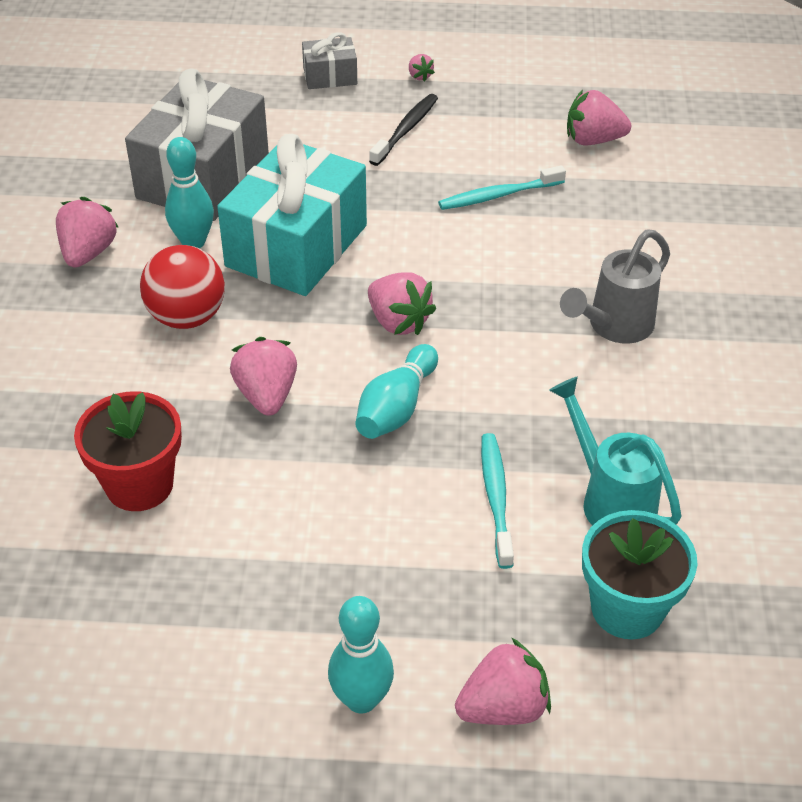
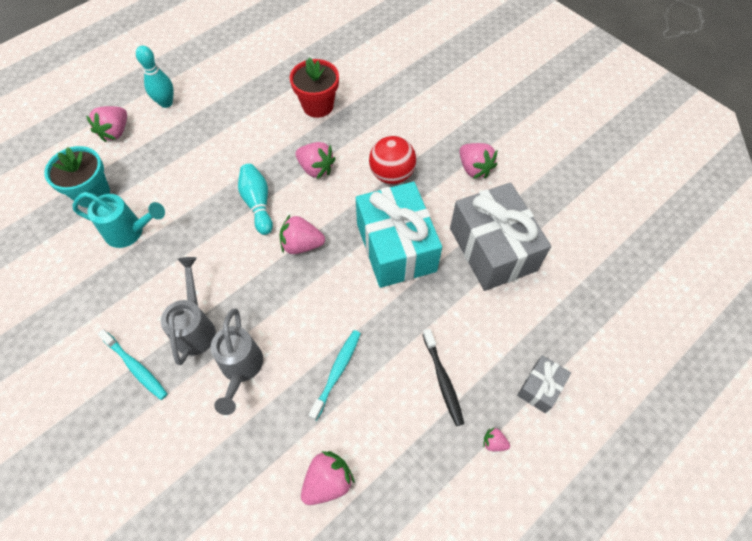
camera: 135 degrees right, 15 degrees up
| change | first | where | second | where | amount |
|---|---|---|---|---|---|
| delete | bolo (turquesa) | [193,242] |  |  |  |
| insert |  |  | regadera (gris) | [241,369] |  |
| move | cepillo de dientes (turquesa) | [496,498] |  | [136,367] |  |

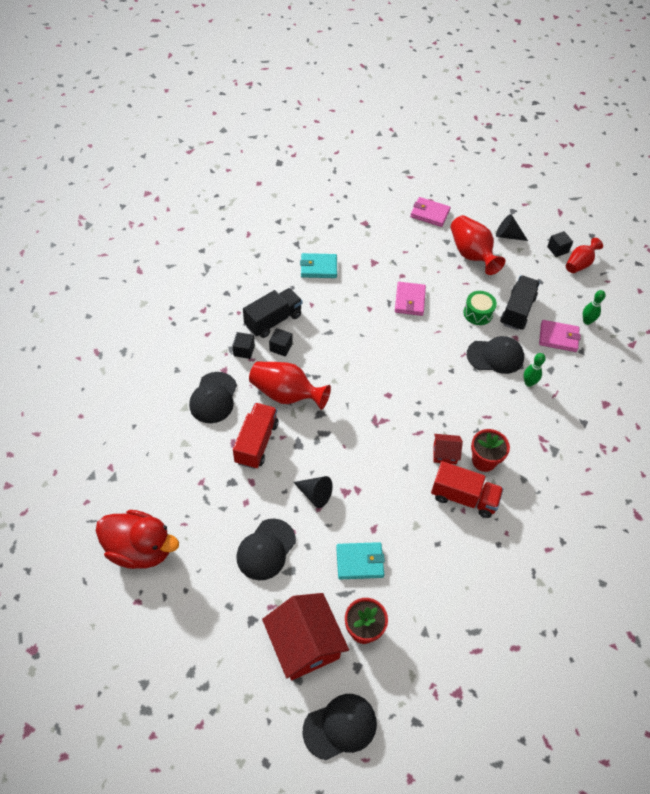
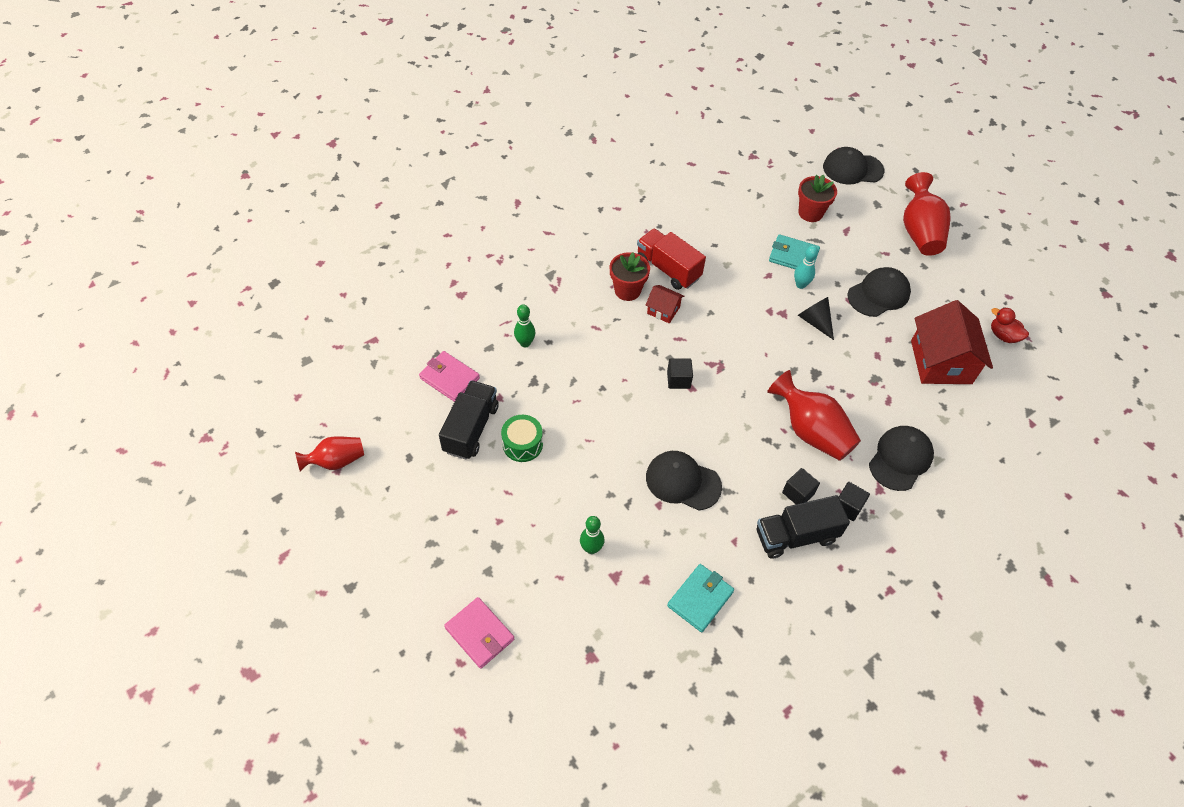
camera: 155 degrees left, 0 degrees up
| change | first | where | second | where | amount |
|---|---|---|---|---|---|
| delete | camión (rojo) | [256,443] |  |  |  |
| delete | cartera (rosa) | [409,300] |  |  |  |
| delete | cono (negro) | [507,235] |  |  |  |
| insert |  |  | bolo (turquesa) | [800,285] |  |
| move | casa (rojo) | [304,644] |  | [941,362] |  |
| move | florero (rojo) | [471,254] |  | [919,232] |  |
| move | gorra (negro) | [495,356] |  | [682,481] |  |
| move | cubo (negro) | [557,249] |  | [678,380] |  |
| move | bolo (verde) | [587,321] |  | [591,548] |  |
| rotate | cartera (turquesa) | [318,267] |  | [700,599] | 75 degrees counterclockwise |
| rotate | camión (negro) | [517,311] |  | [471,429] | 150 degrees clockwise |
| resize | pato (rojo) | [140,549] |  | [1003,336] | x0.48 |

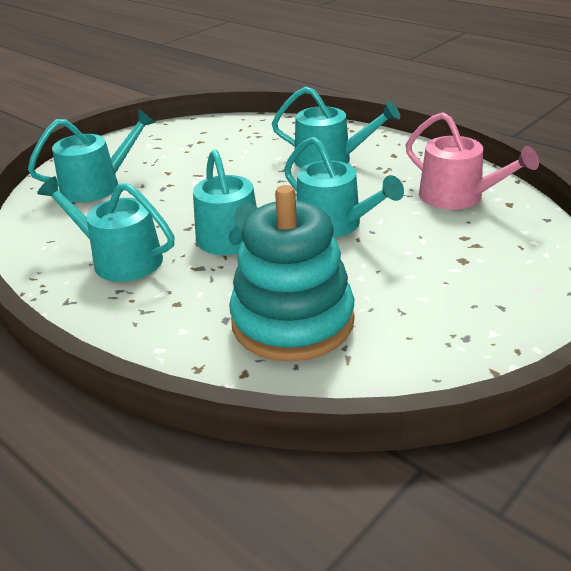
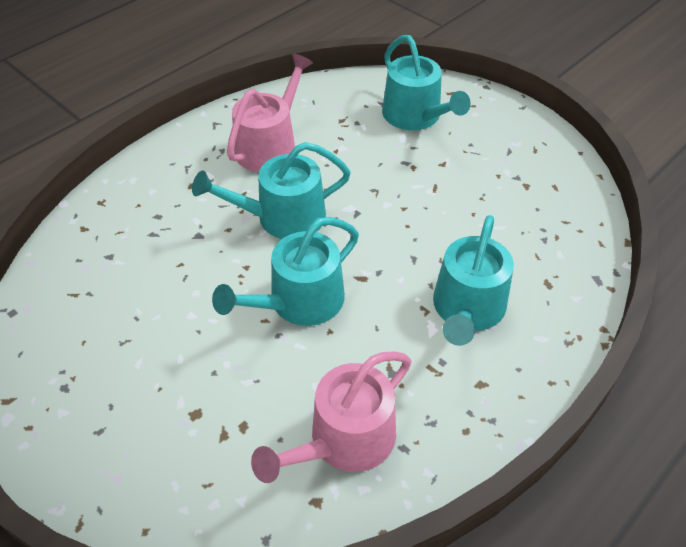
camera: 90 degrees right, 15 degrees up
| change | first | where | second | where | amount |
|---|---|---|---|---|---|
| delete | juguete apilable (turquesa) | [292,322] |  |  |  |
| recolor | regadera (turquesa) | [120,259] | regadera (rosa) | [270,146] |  |

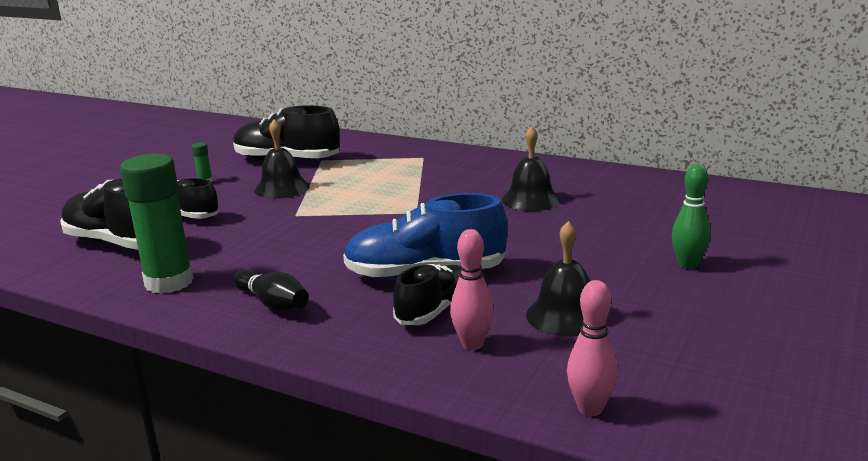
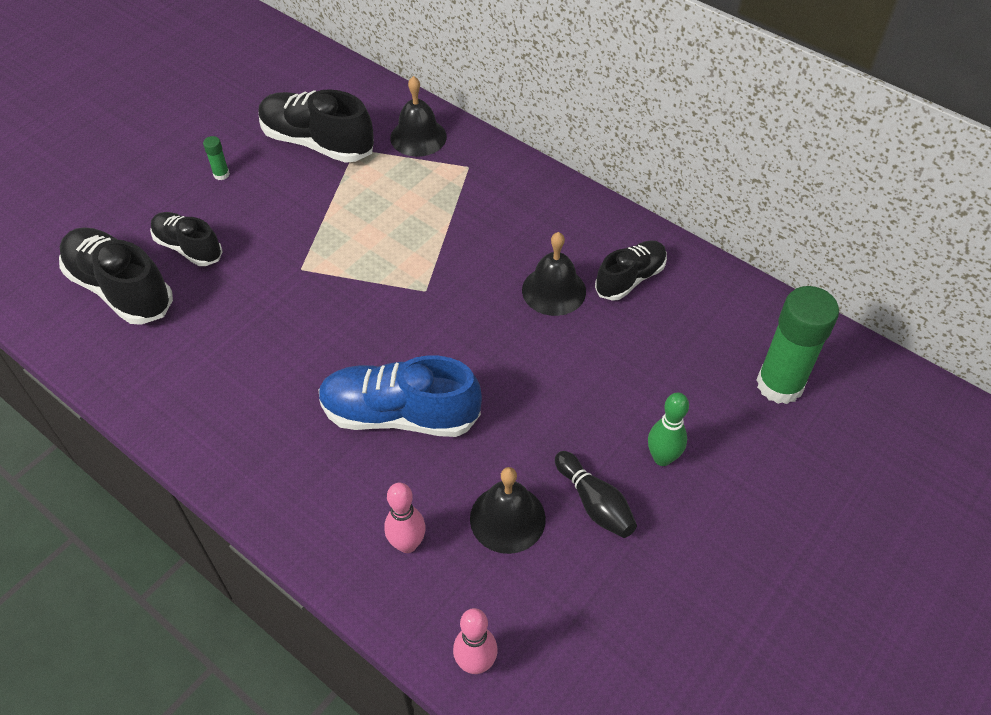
camera: 10 degrees right, 30 degrees up
| change | first | where | second | where | amount |
|---|---|---|---|---|---|
| move | barra de pegamento (verde) | [169,282] |  | [779,384] |  |
| move | bolo (negro) | [273,303] |  | [594,503] |  |
| move | campana (negro) | [282,188] |  | [418,137] |  |
| move | zapato (negro) | [435,310] |  | [630,279] |  |

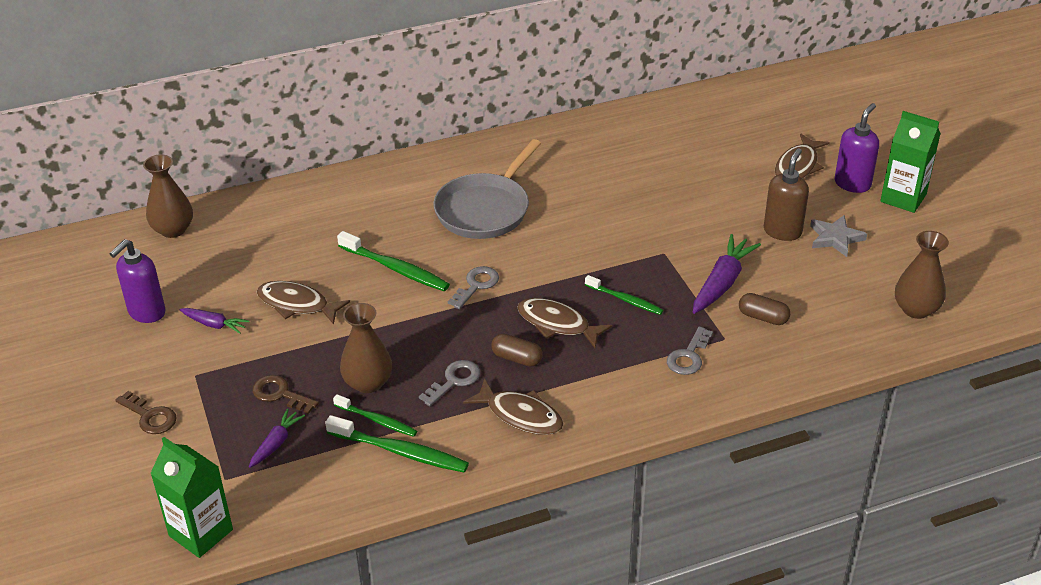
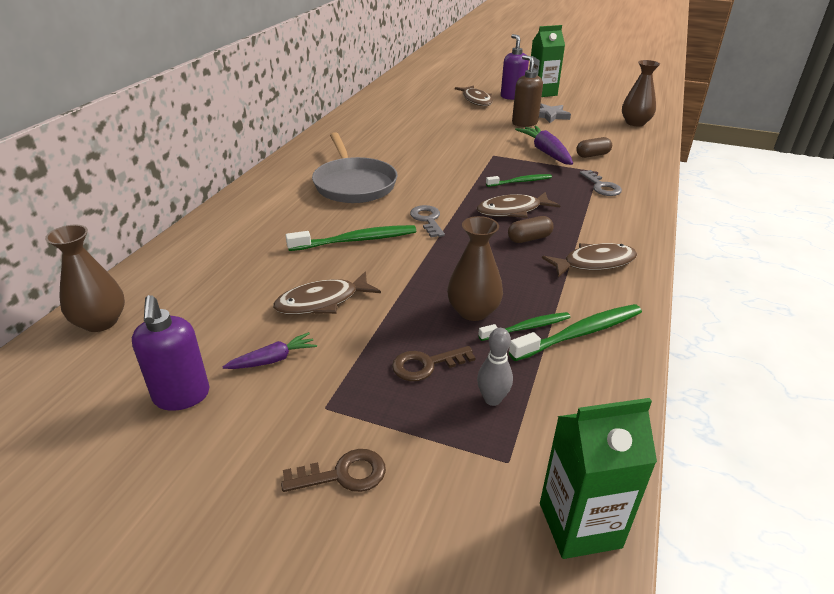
camera: 50 degrees left, 5 degrees down
| change | first | where | second | where | amount |
|---|---|---|---|---|---|
| delete | llave (gris) | [454,381] |  |  |  |
| replace | zanahoria (morado) | [276,443] | bolo (gris) | [492,399] |  |

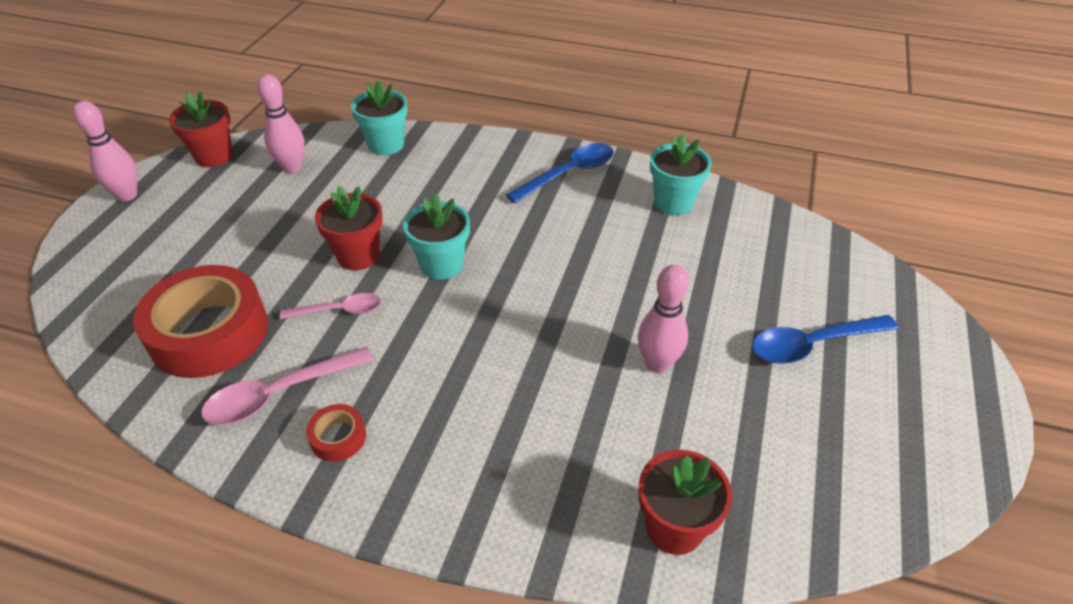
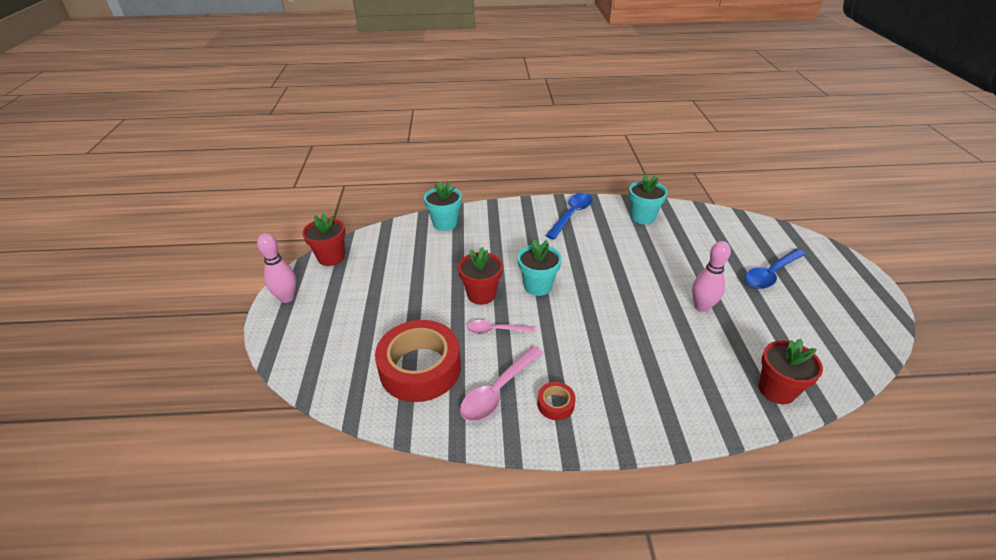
camera: 20 degrees left, 5 degrees down
| change | first | where | second | where | amount |
|---|---|---|---|---|---|
| delete | bolo (rosa) | [292,167] |  |  |  |
| rotate | cuchara (rosa) | [339,310] |  | [495,330] | 150 degrees counterclockwise |

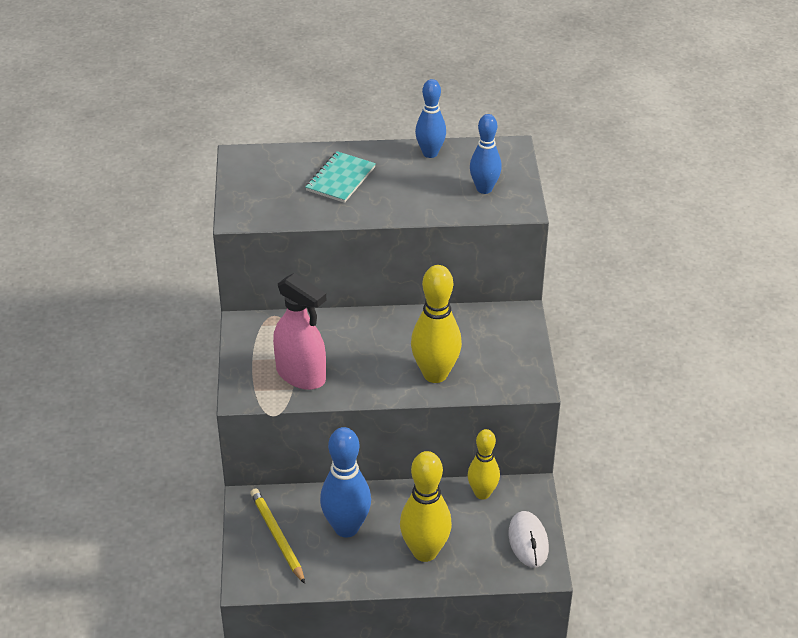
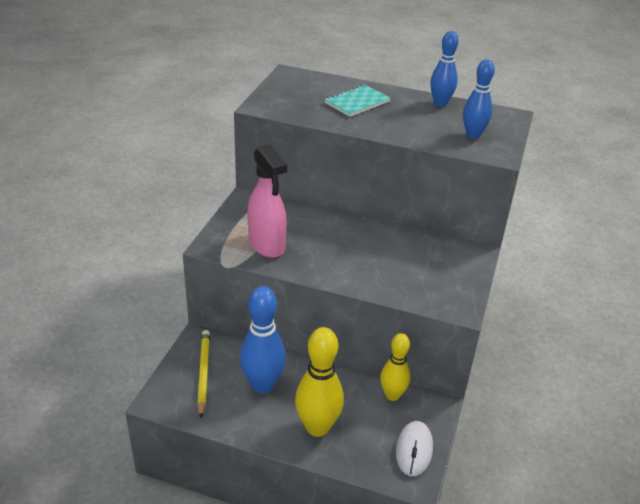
camera: 20 degrees right, 5 degrees down
| change | first | where | second | where | amount |
|---|---|---|---|---|---|
| delete | bolo (amarillo) | [435,374] |  |  |  |

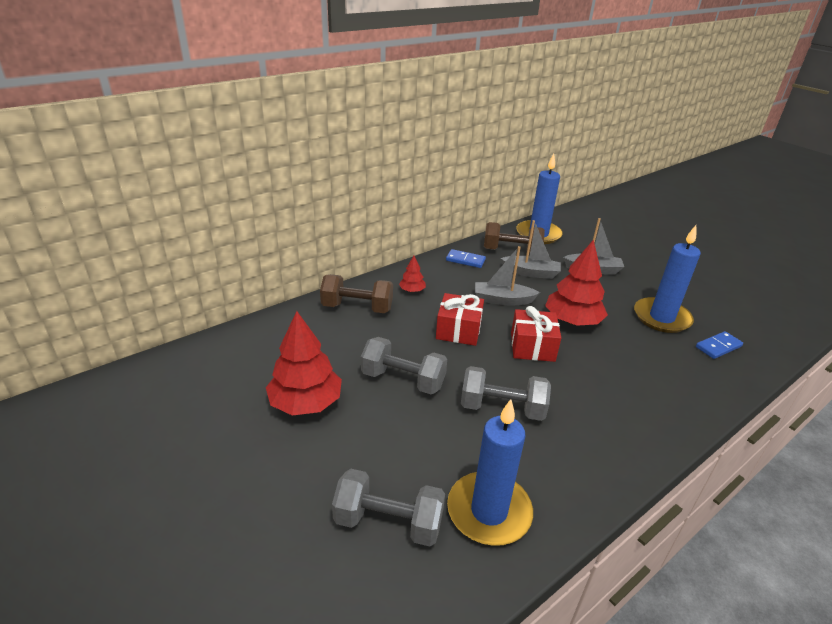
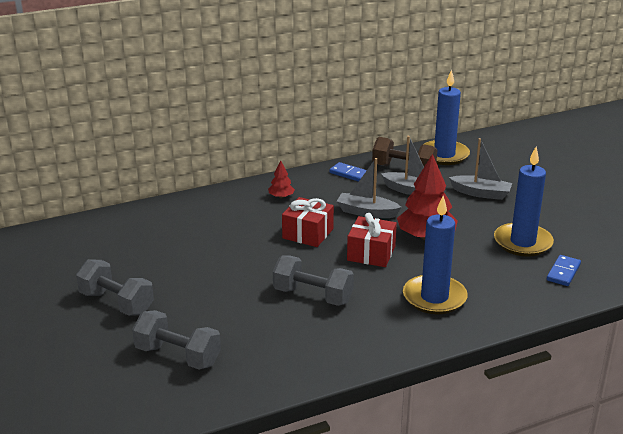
camera: 15 degrees right, 5 degrees down
| change | first | where | second | where | amount |
|---|---|---|---|---|---|
| delete | árbol (rojo) | [305,403] |  |  |  |
| delete | mancuerna (marrón) | [357,308] |  |  |  |
| move | mancuerna (gris) | [403,380] |  | [116,303] |  |
| move | vela (azul) | [489,511] |  | [434,297] |  |
| rotate | ficha de dominó (azul) | [718,347] |  | [563,272] | 45 degrees counterclockwise |

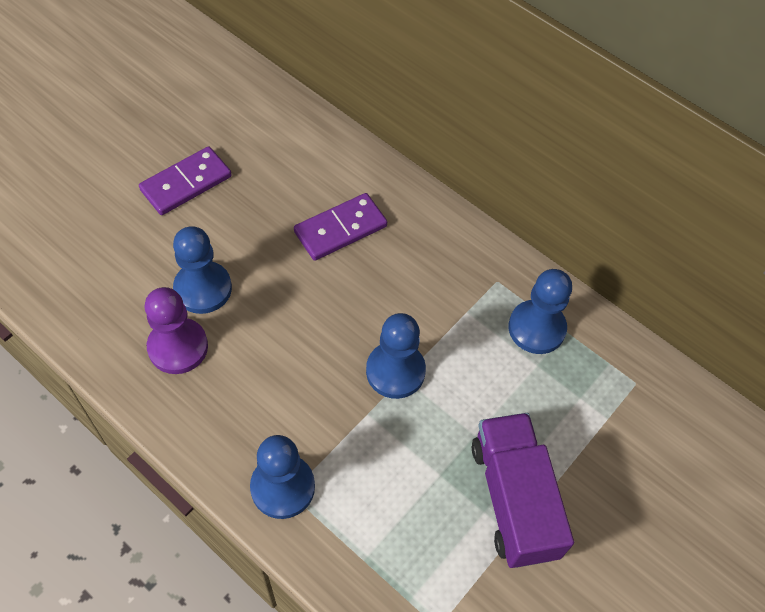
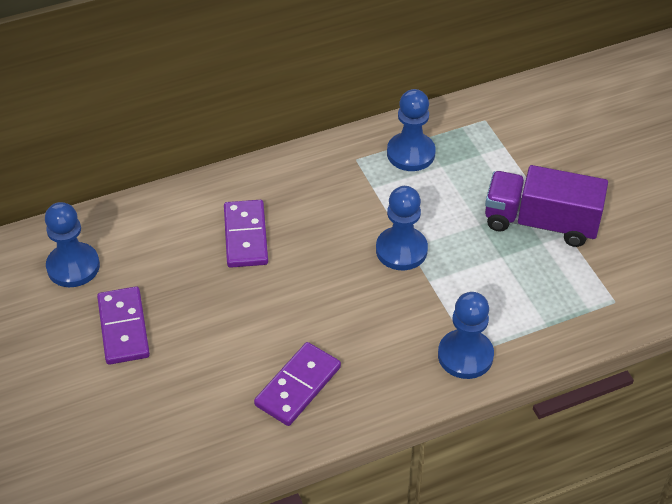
camera: 60 degrees left, 10 degrees down
| change | first | where | second | where | amount |
|---|---|---|---|---|---|
| move | peón (azul) | [203,289] |  | [73,266] |  |
| replace | peón (morado) | [178,347] | ficha de dominó (morado) | [298,386] |  |

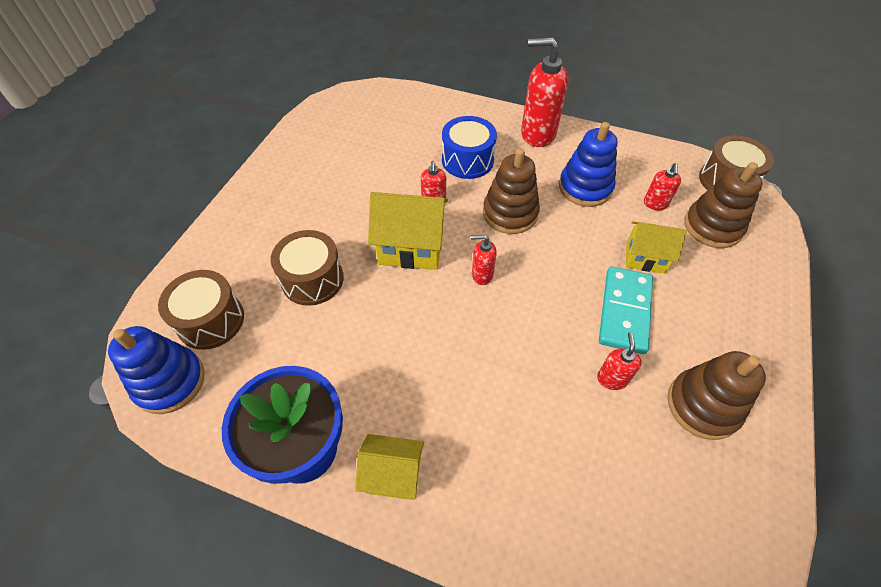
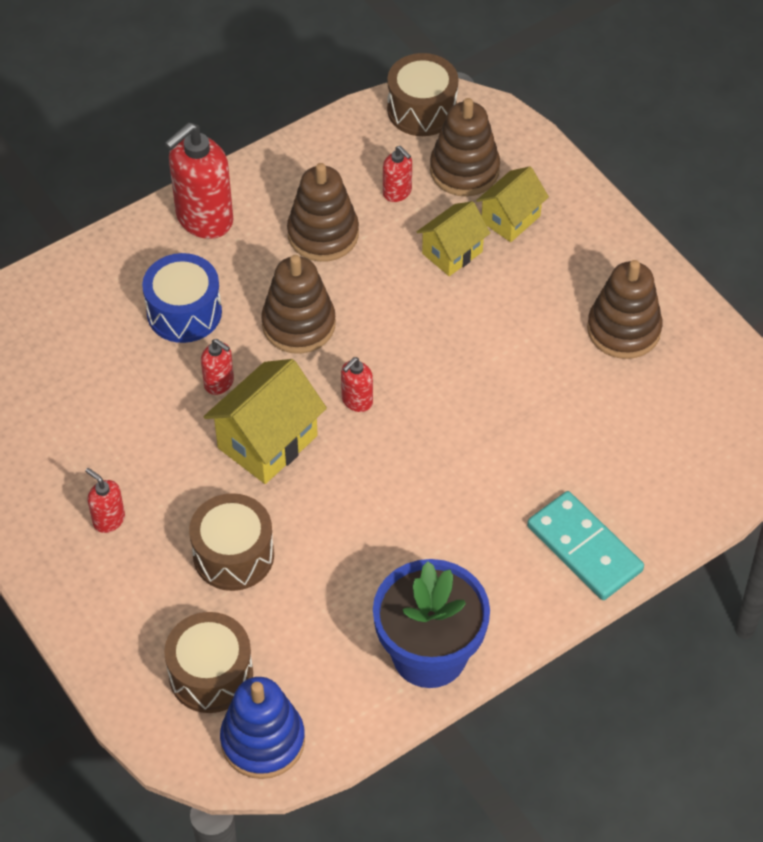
camera: 55 degrees left, 0 degrees up
| change | first | where | second | where | amount |
|---|---|---|---|---|---|
| move | casa (amarillo) | [393,475] |  | [510,219] |  |
| move | dispensador de jabón (rojo) | [612,379] |  | [108,519] |  |
| move | ficha de dominó (turquesa) | [625,311] |  | [584,548] |  |
| recolor | juguete apilable (azul) | [585,187] | juguete apilable (marrón) | [323,234] |  |

